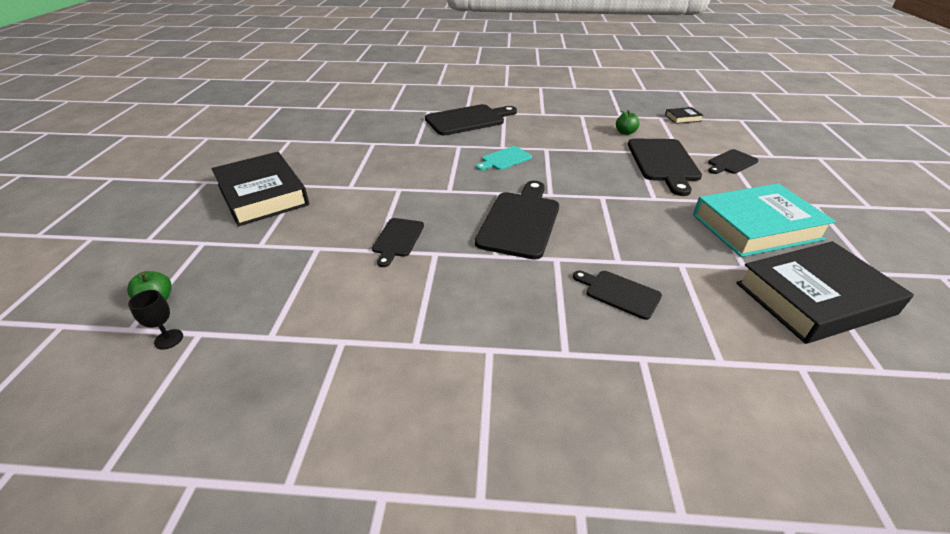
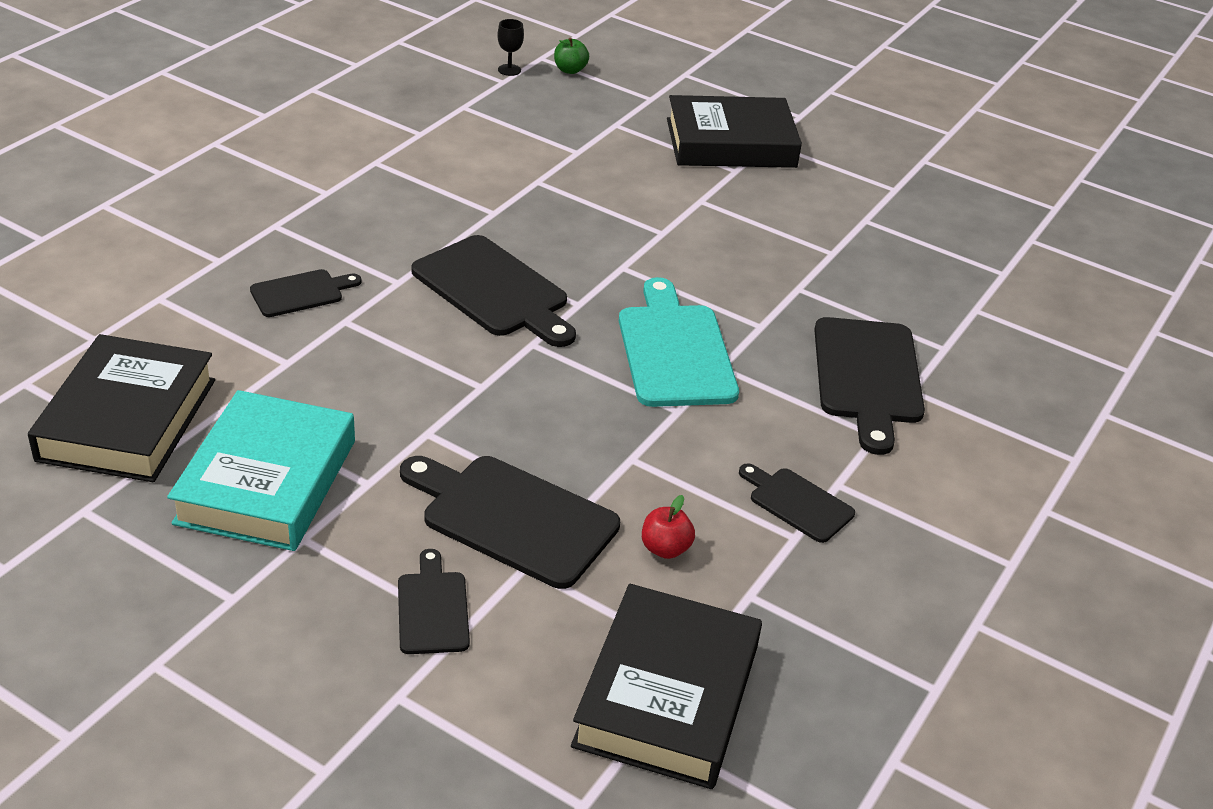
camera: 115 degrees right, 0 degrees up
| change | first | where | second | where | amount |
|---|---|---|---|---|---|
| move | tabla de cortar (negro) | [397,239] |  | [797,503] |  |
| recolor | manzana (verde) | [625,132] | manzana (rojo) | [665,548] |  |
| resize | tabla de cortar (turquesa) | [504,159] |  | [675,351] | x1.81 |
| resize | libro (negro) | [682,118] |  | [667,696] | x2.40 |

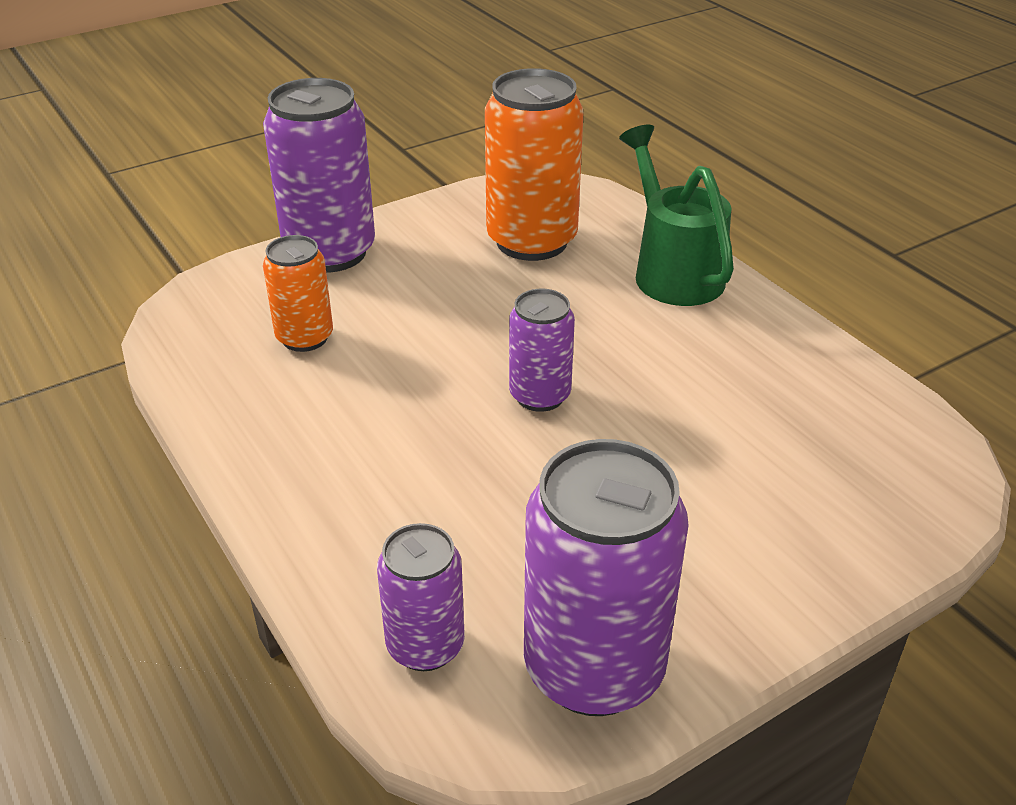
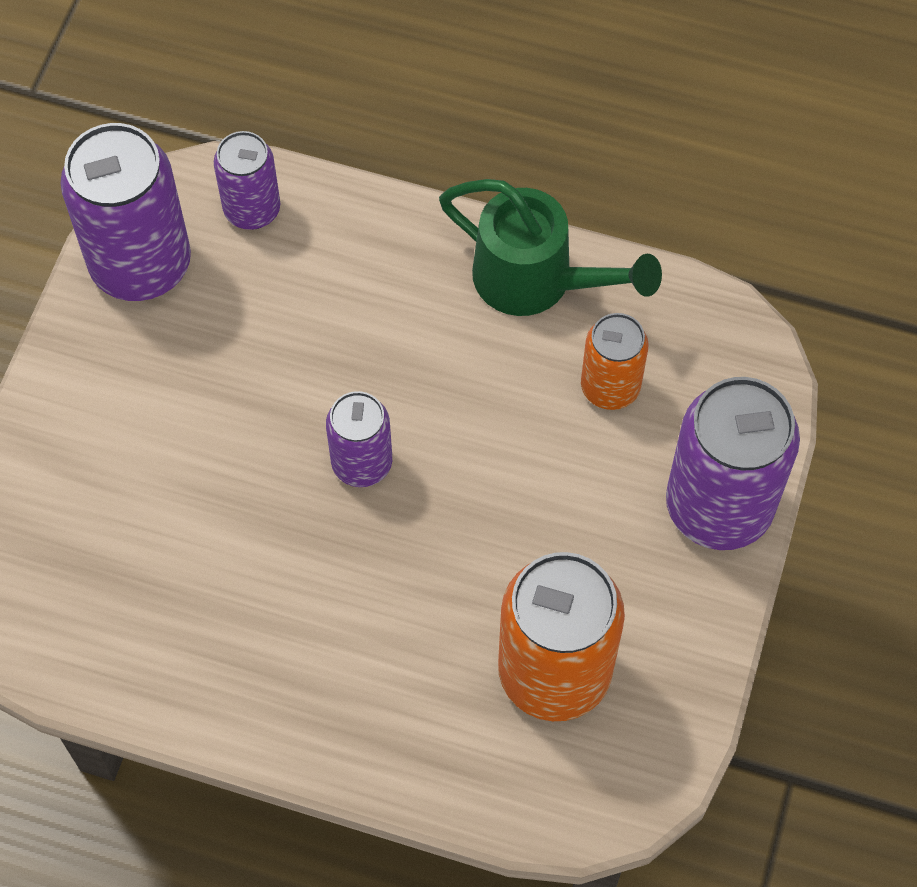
camera: 140 degrees right, 25 degrees up
| change | first | where | second | where | amount |
|---|---|---|---|---|---|
| move | regadera (verde) | [673,271] |  | [536,281] |  |

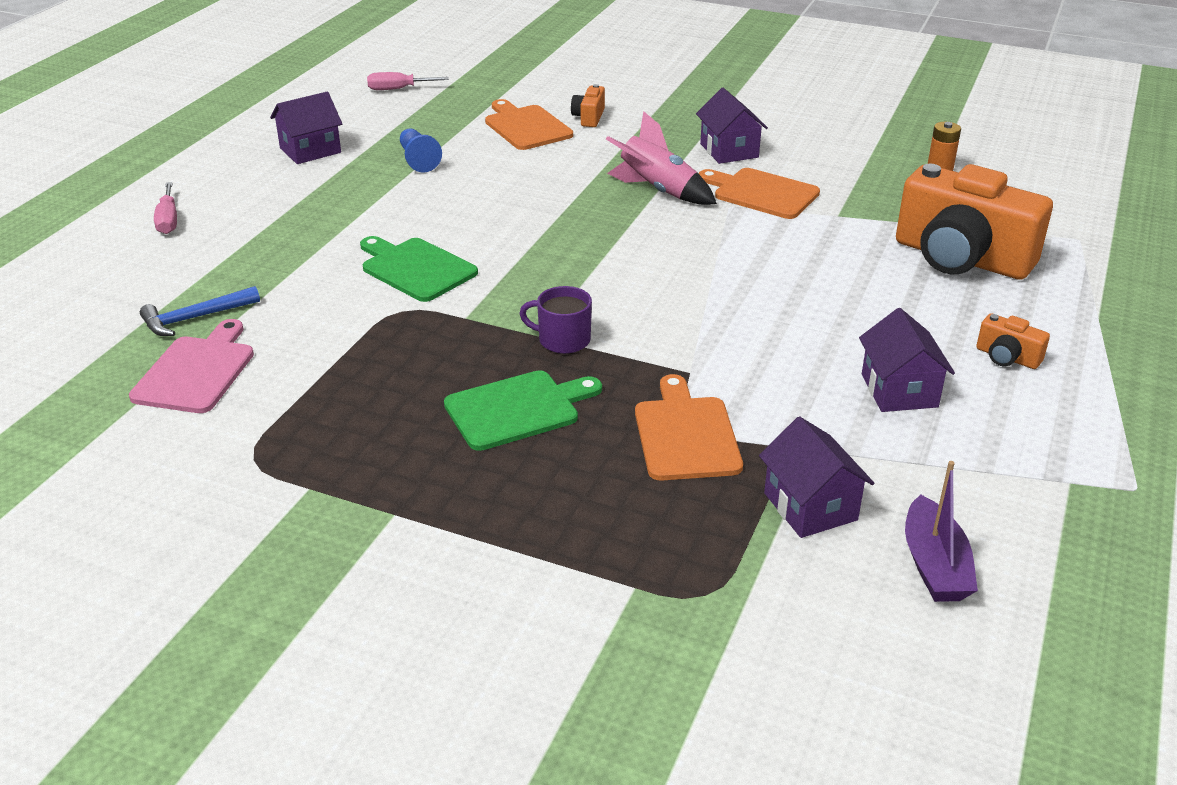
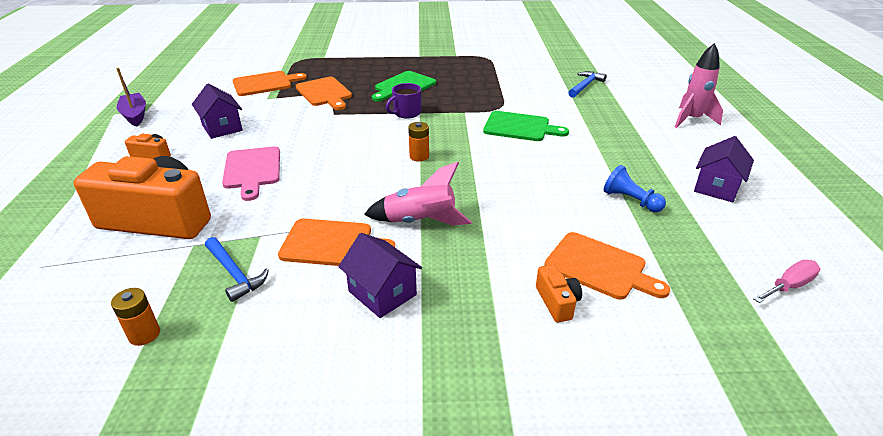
camera: 155 degrees right, 0 degrees up
| change | first | where | second | where | amount |
|---|---|---|---|---|---|
| insert |  |  | martillo (azul) | [234,274] |  |
| insert |  |  | pila (naranja) | [419,156] |  |
| move | tabla de cortar (rosa) | [197,371] |  | [252,170] |  |
| move | barco (morado) | [934,565] |  | [135,115] |  |
| replace | destornillador (rosa) | [168,220] | cohete (rosa) | [691,120] |  |
| replace | casa (morado) | [810,506] | tabla de cortar (naranja) | [265,83] |  |
| rotate | taza (morado) | [562,340] |  | [406,113] | 150 degrees clockwise |

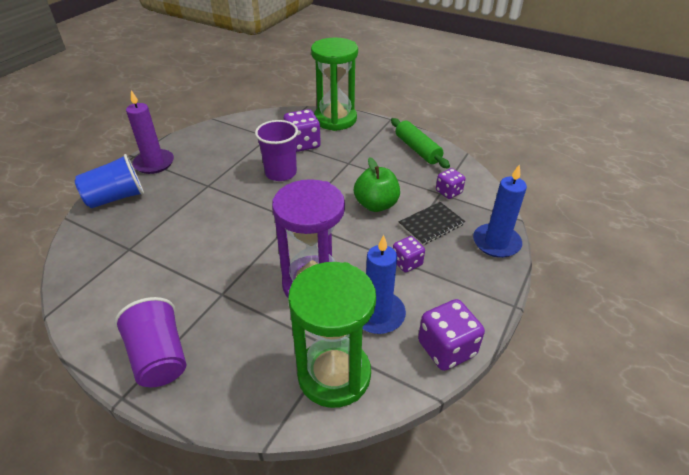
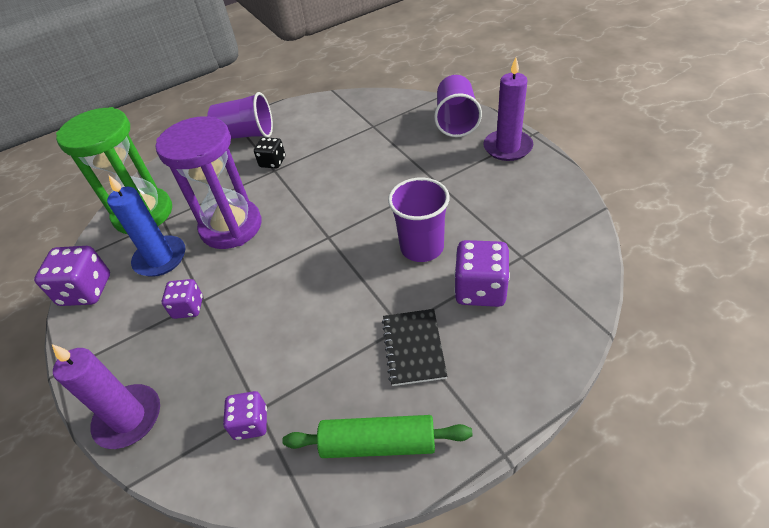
camera: 125 degrees right, 5 degrees up
| change | first | where | second | where | amount |
|---|---|---|---|---|---|
| delete | reloj de arena (verde) | [335,119] |  |  |  |
| delete | manzana (verde) | [376,205] |  |  |  |
| insert |  |  | dado (negro) | [272,162] |  |
| move | cuaderno (negro) | [431,224] |  | [413,348] |  |
| recolor | vaso (azul) | [116,198] | vaso (morado) | [456,121] |  |
| recolor | vela (azul) | [496,243] | vela (morado) | [128,418] |  |

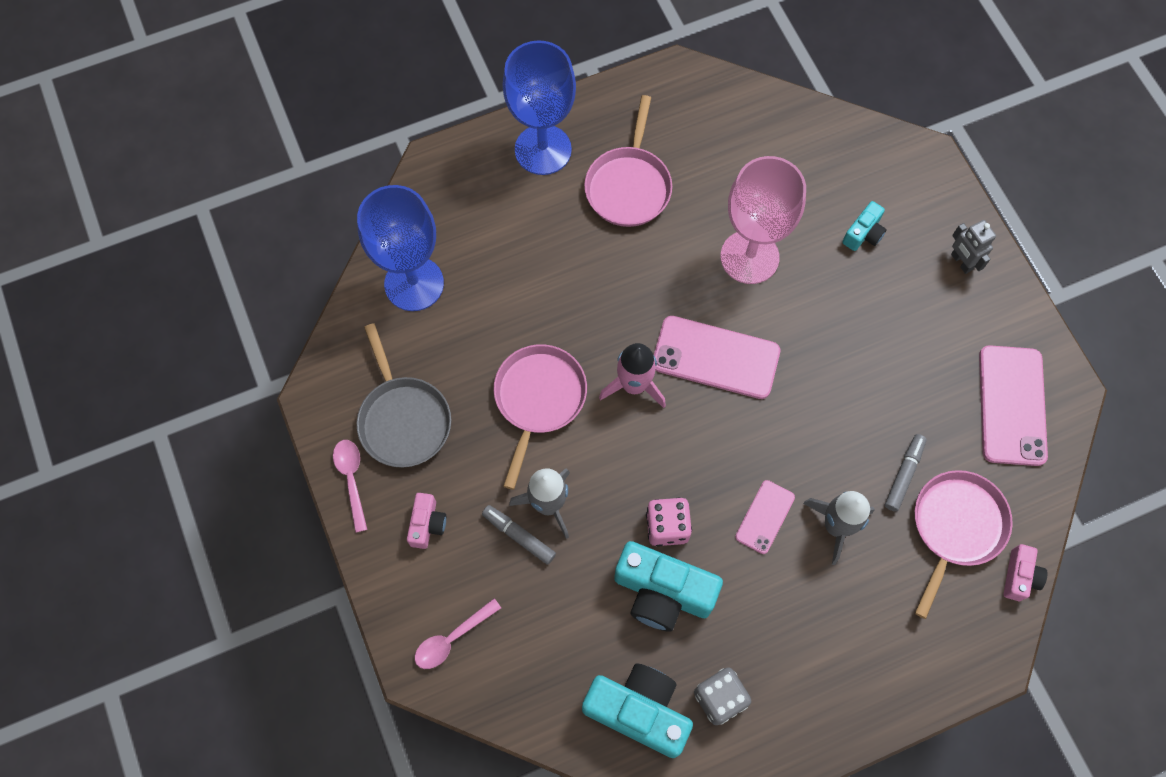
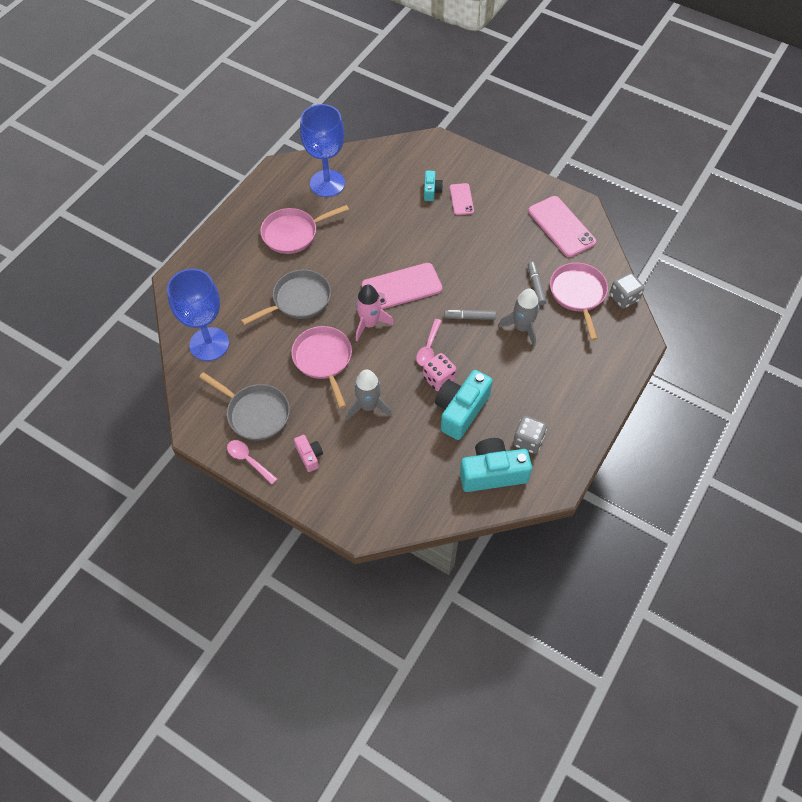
camera: 35 degrees left, 10 degrees down
| change | first | where | second | where | amount |
|---|---|---|---|---|---|
| delete | copa (rosa) | [749,257] |  |  |  |
| delete | robot (gris) | [961,262] |  |  |  |
| insert |  |  | sartén (gris) | [298,300] |  |
| move | cuchara (rosa) | [452,638] |  | [428,347] |  |
| move | rotulador (gris) | [519,536] |  | [469,317] |  |
| move | copa (azul) | [543,150] |  | [327,183] |  |
| move | móvil (rosa) | [765,517] |  | [461,199] |  |
| replace | cámara (rosa) | [1019,576] | dado (gris) | [624,298] |  |
| rotate | sartén (rosa) | [629,186] |  | [293,233] | 90 degrees clockwise |
| rotate | cámara (turquesa) | [662,592] |  | [460,410] | 135 degrees clockwise |

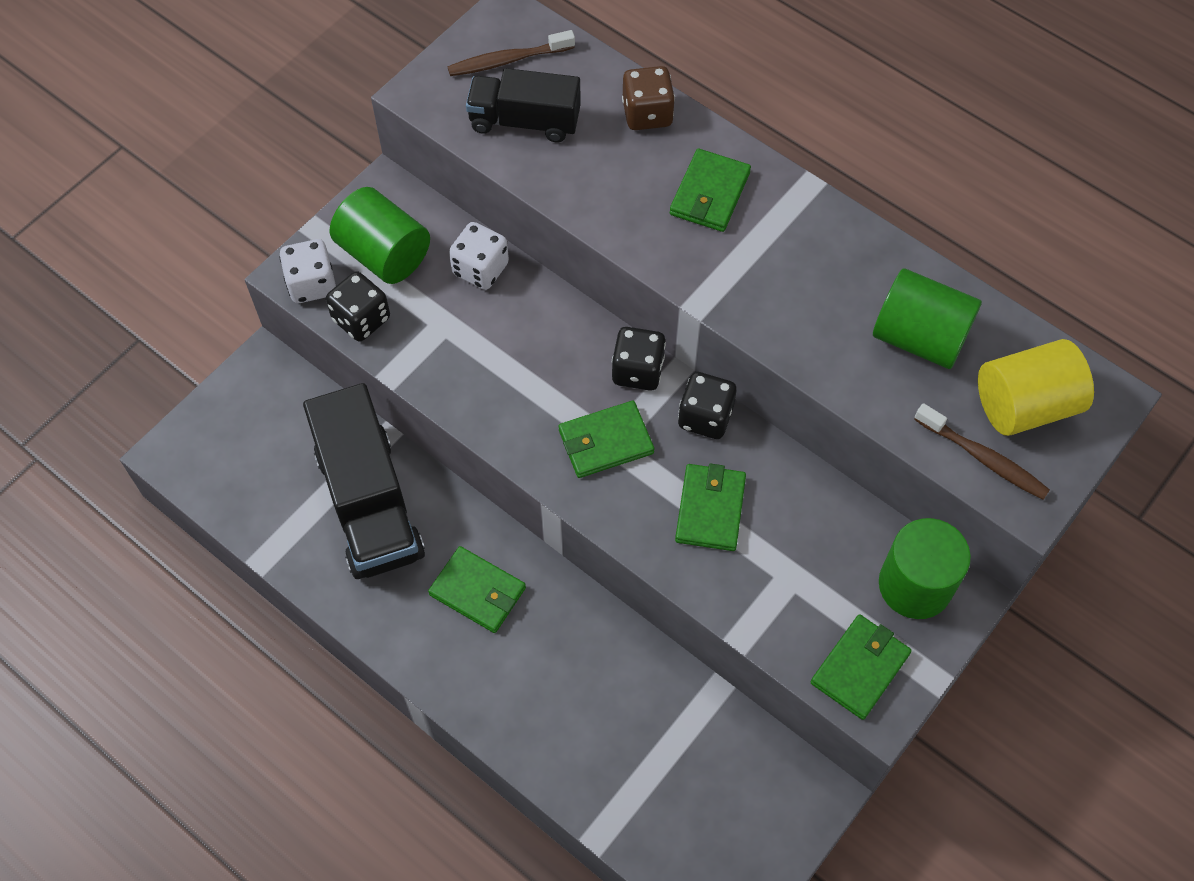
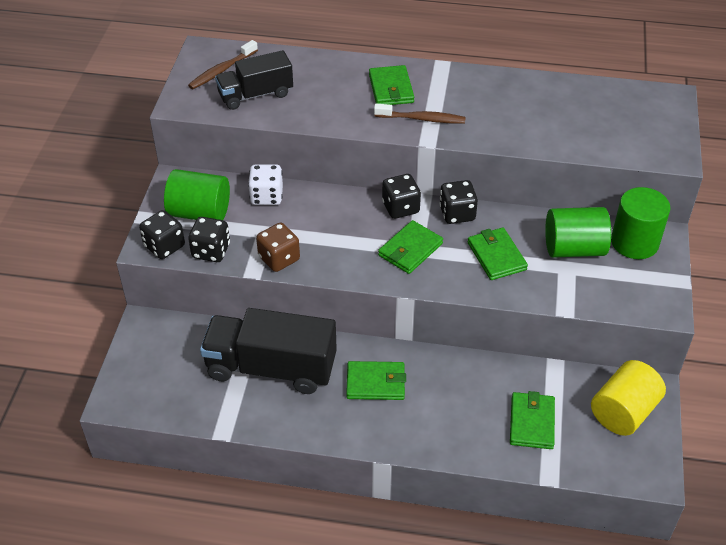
camera: 30 degrees left, 15 degrees down
| change | first | where | second | where | amount |
|---|---|---|---|---|---|
| move | dado (marrón) | [647,114] |  | [279,258] |  |
| move | cartera (verde) | [860,668] |  | [532,422] |  |
| move | cilindro (verde) | [919,337] |  | [574,248] |  |
| move | cepillo de dientes (marrón) | [983,458] |  | [422,119] |  |
| move | cilindro (amarillo) | [1025,405] |  | [623,412] |  |
| recolor | dado (blanco) | [312,284] | dado (negro) | [164,246] |  |
| rotate | camión (negro) | [369,503] |  | [271,368] | 150 degrees clockwise |

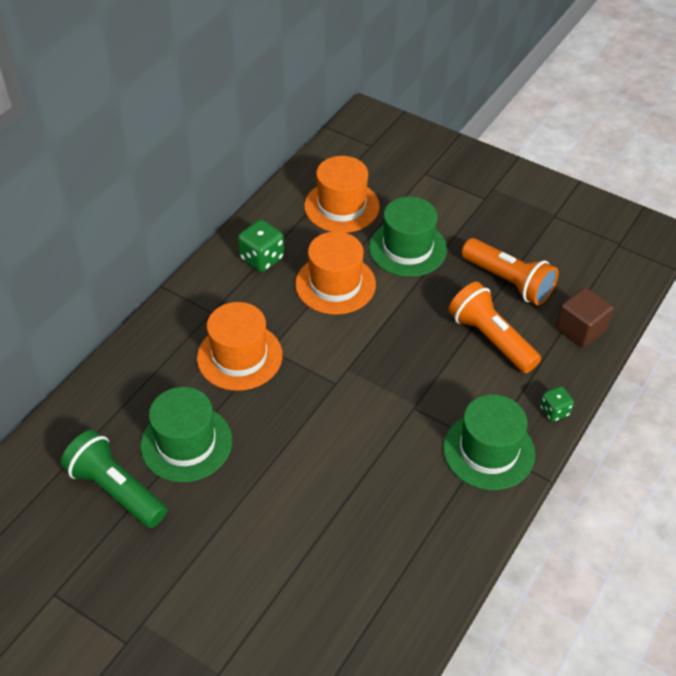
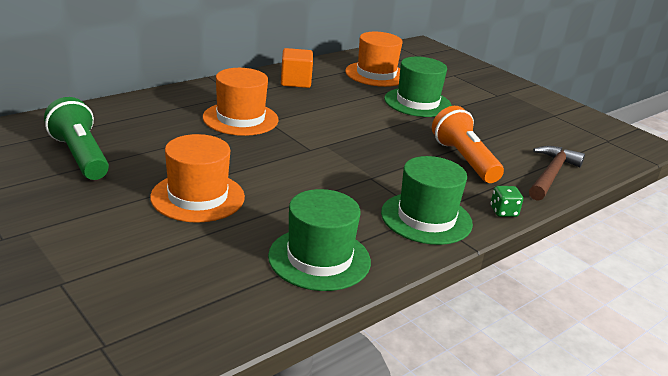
camera: 15 degrees right, 20 degrees down
| change | first | where | second | where | amount |
|---|---|---|---|---|---|
| delete | lámpara de mano (naranja) | [508,282] |  |  |  |
| move | sombrero (verde) | [186,443] |  | [319,258] |  |
| move | sombrero (naranja) | [335,284] |  | [198,197] |  |
| replace | dado (verde) | [262,258] | cubo (naranja) | [295,82] |  |
| replace | cubo (marrón) | [580,329] | martillo (marrón) | [551,174] |  |

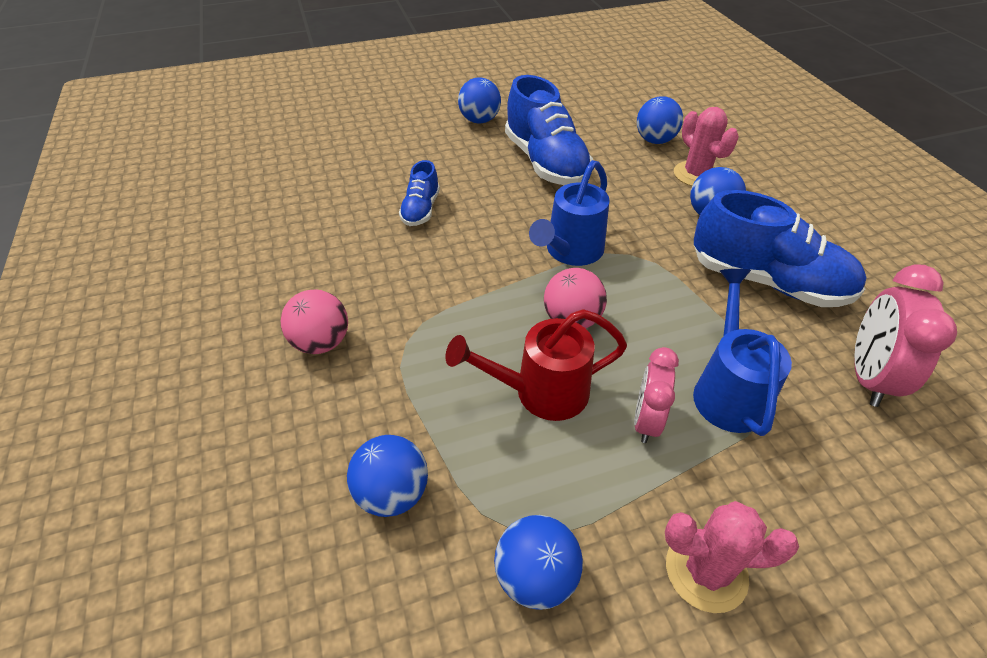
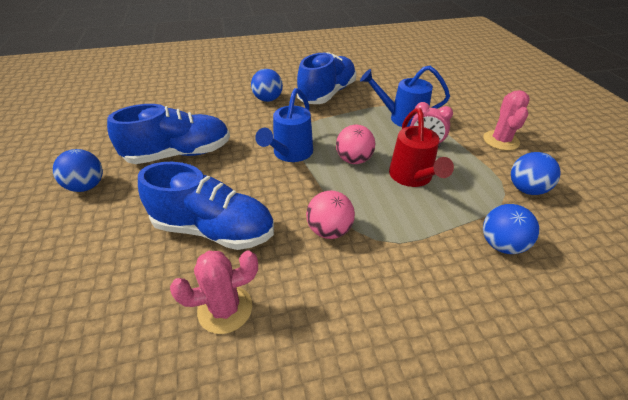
camera: 85 degrees left, 5 degrees down
| change | first | where | second | where | amount |
|---|---|---|---|---|---|
| delete | pelota (azul) | [655,140] |  |  |  |
| delete | despertador (rosa) | [867,377] |  |  |  |
| move | pelota (rosa) | [321,342] |  | [329,230] |  |
| move | cactus (rosa) | [696,174] |  | [225,309] |  |
| rotate | regadera (azul) | [570,252] |  | [290,154] | 75 degrees clockwise |
| resize | zapato (azul) | [421,210] |  | [214,230] | x1.94 |

